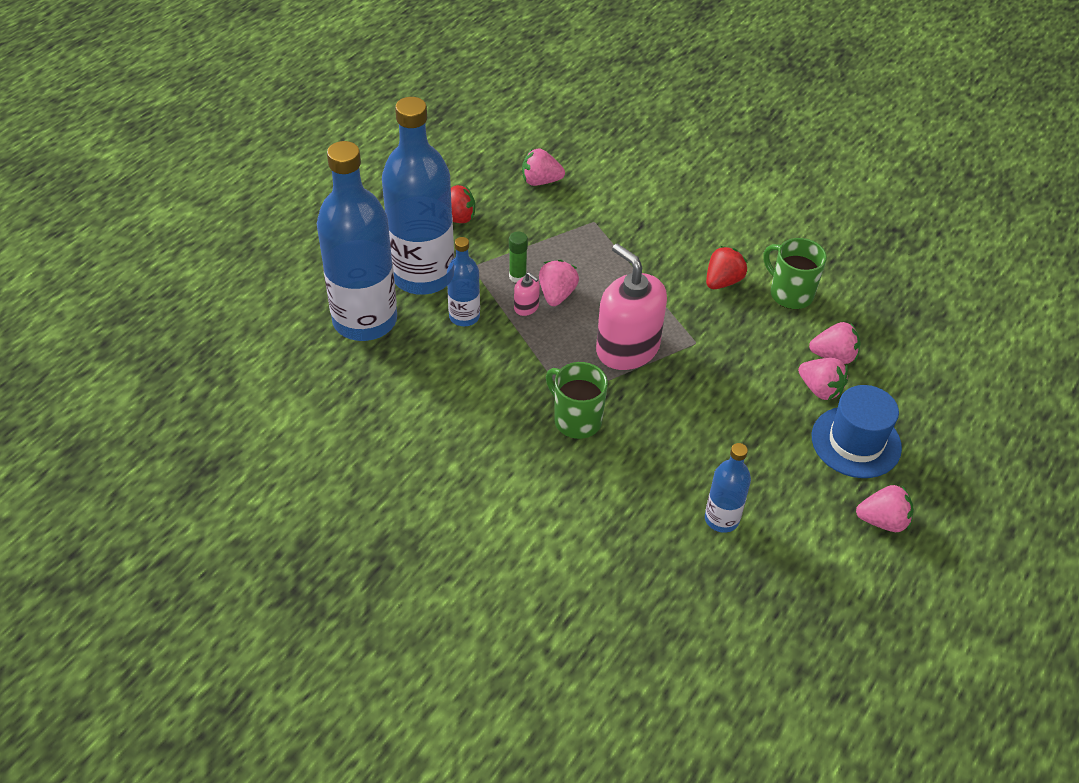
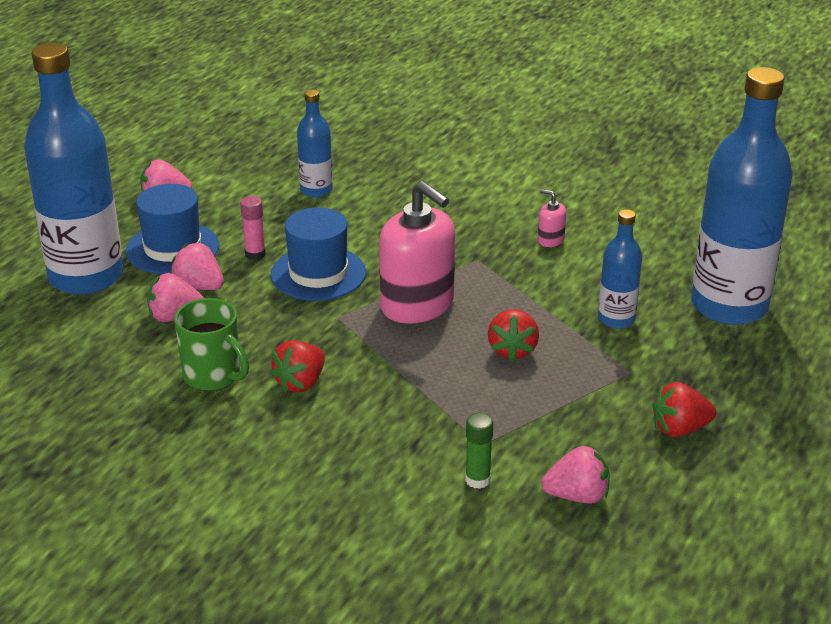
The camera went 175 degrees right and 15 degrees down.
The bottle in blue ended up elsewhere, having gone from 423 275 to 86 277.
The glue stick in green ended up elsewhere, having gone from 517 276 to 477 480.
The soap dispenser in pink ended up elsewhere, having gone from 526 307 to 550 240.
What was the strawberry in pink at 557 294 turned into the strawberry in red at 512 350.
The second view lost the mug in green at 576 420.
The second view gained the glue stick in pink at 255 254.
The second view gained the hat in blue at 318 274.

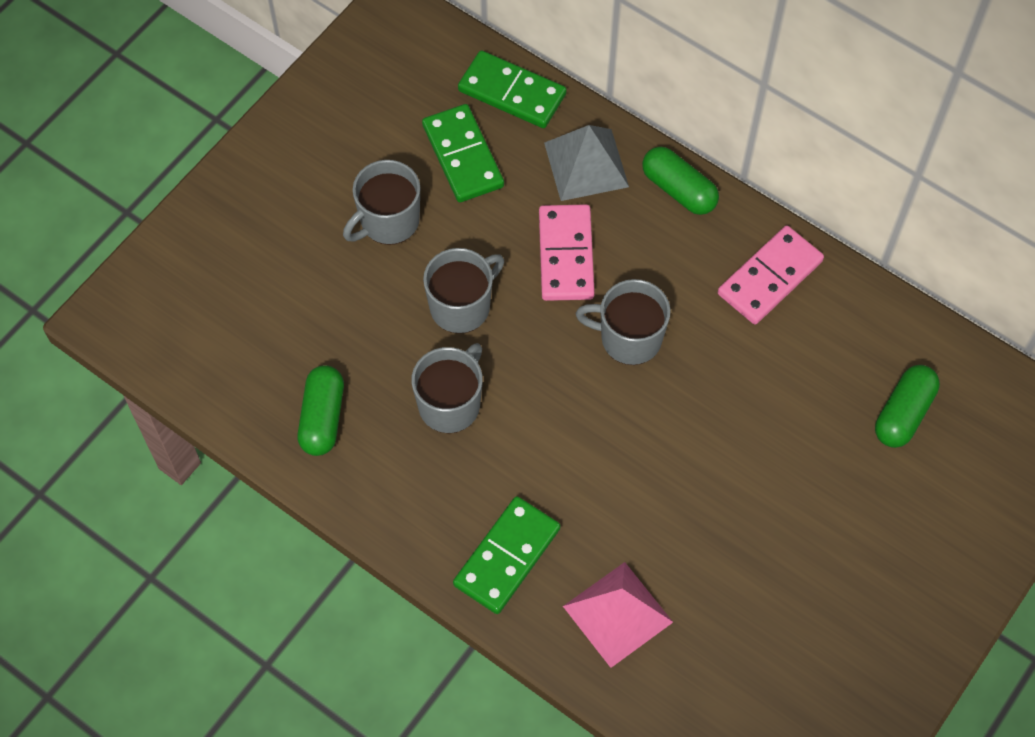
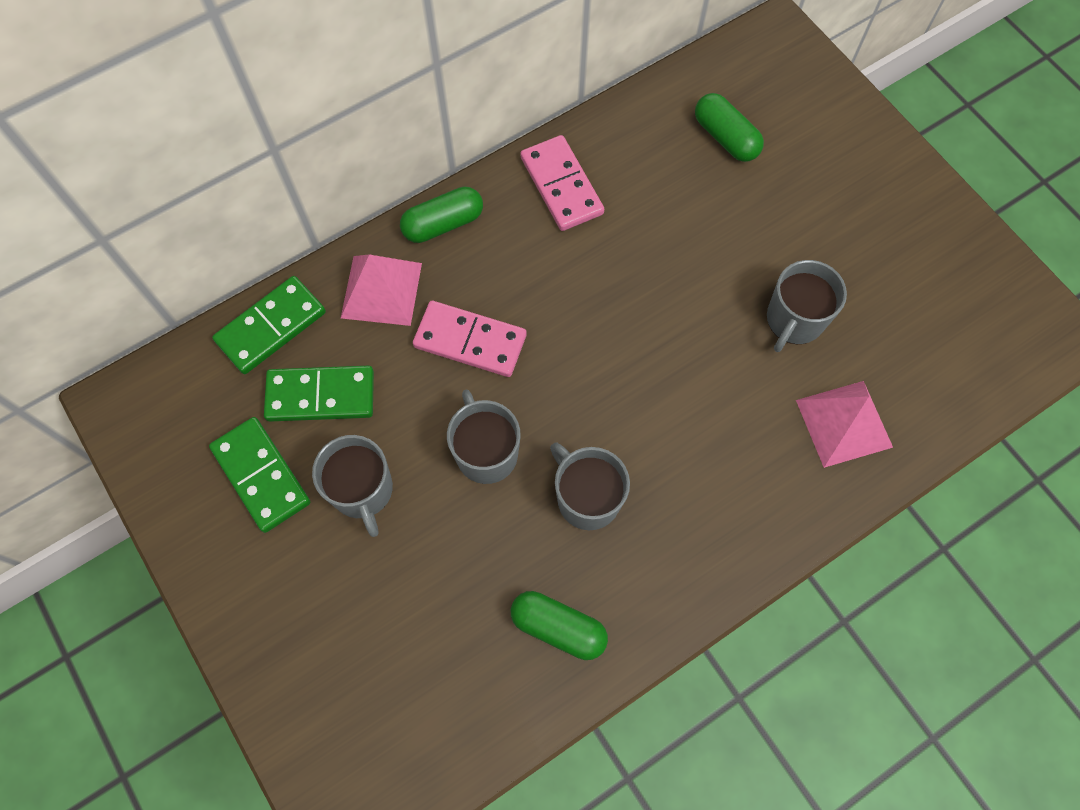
The camera went 70 degrees left and 5 degrees up.
The domino in green ended up elsewhere, having gone from 507 557 to 261 475.
What was the pyramid in grey at 586 164 turned into the pyramid in pink at 381 290.
The mug in grey ended up elsewhere, having gone from 629 338 to 794 320.

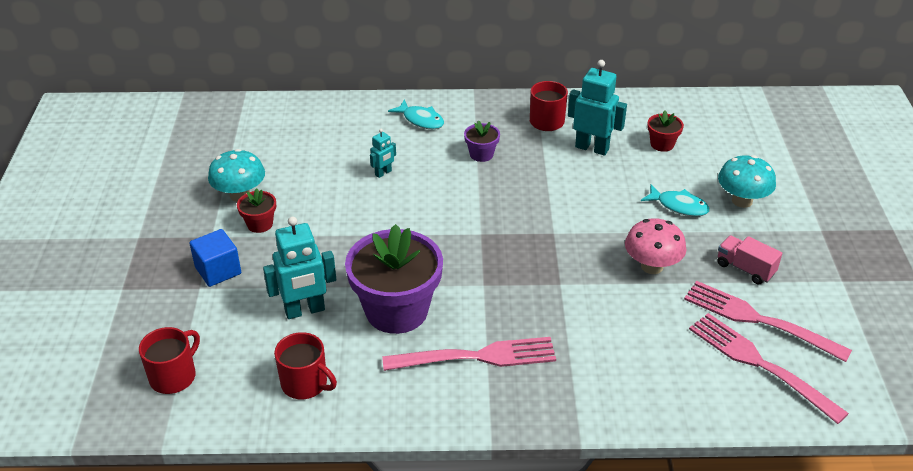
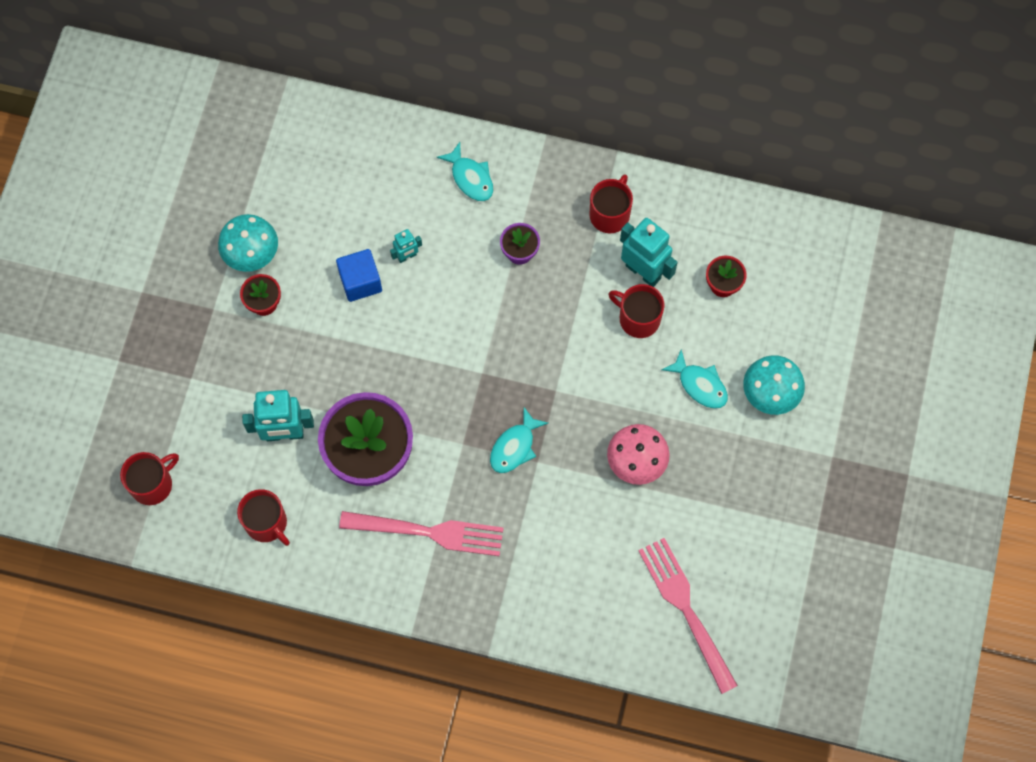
The camera went 15 degrees right and 30 degrees up.
The cube in blue ended up elsewhere, having gone from 218 270 to 360 282.
The second view lost the fork in pink at 759 320.
The second view lost the truck in pink at 745 269.
The second view gained the fish in turquoise at 514 447.
The second view gained the mug in red at 638 318.

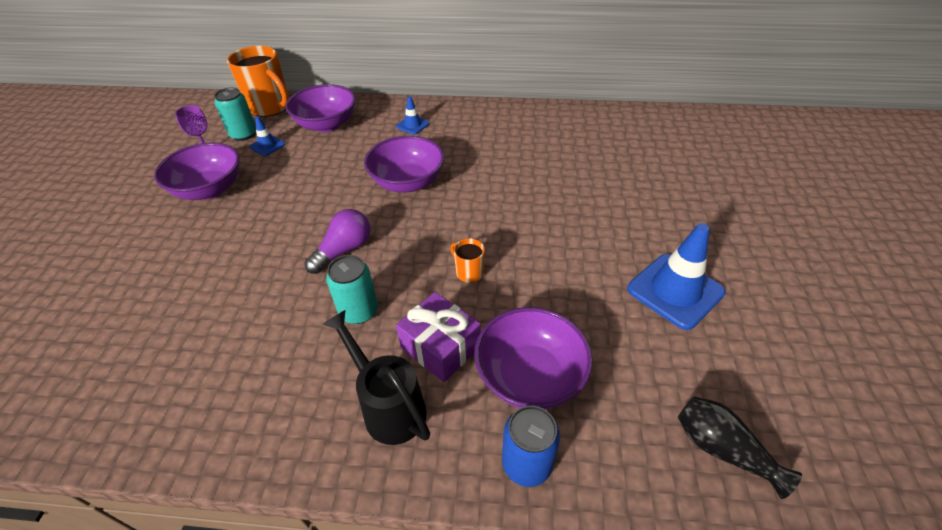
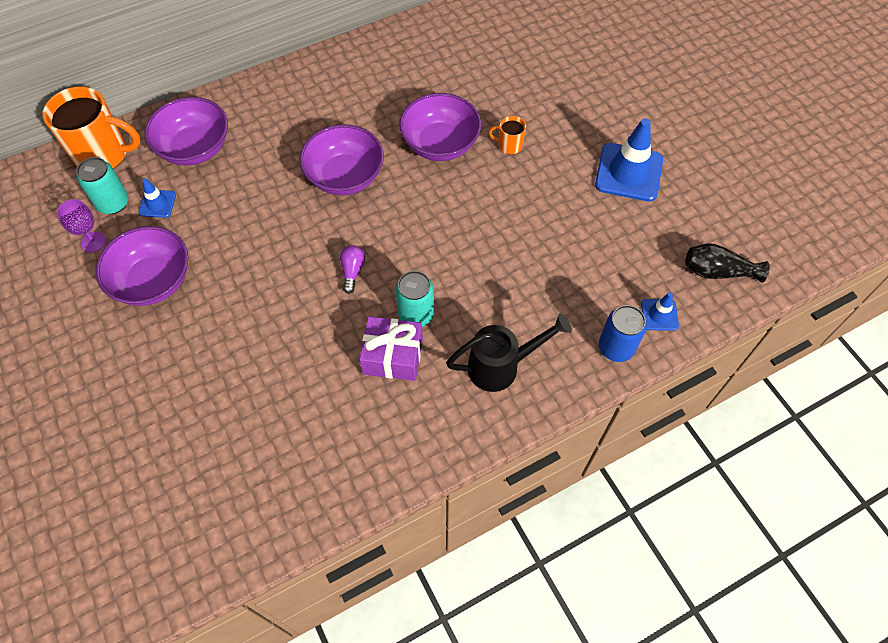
The camera went 35 degrees left and 15 degrees up.
The size of the light bulb in purple at 344 250 changed by a factor of 0.64.
The watering can in black at 388 406 ended up facing another way, 150 degrees clockwise from before.
The traffic cone in blue ended up elsewhere, having gone from 412 125 to 659 315.
The gift in purple ended up elsewhere, having gone from 440 347 to 393 356.
The mug in orange ended up elsewhere, having gone from 469 272 to 509 145.
The bowl in purple ended up elsewhere, having gone from 530 376 to 440 144.

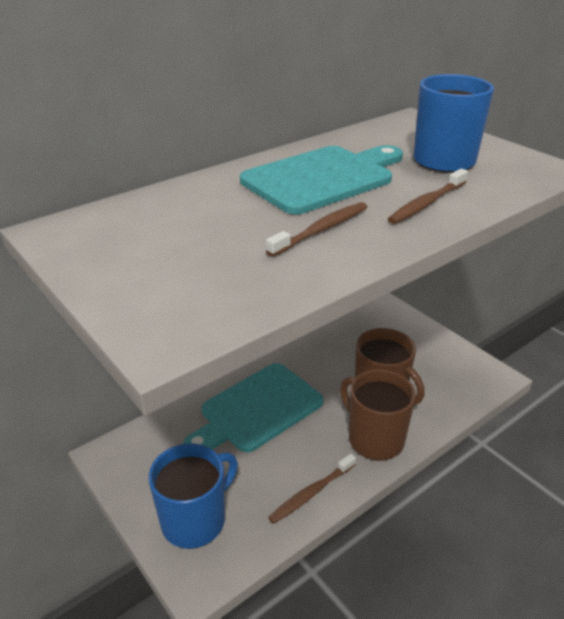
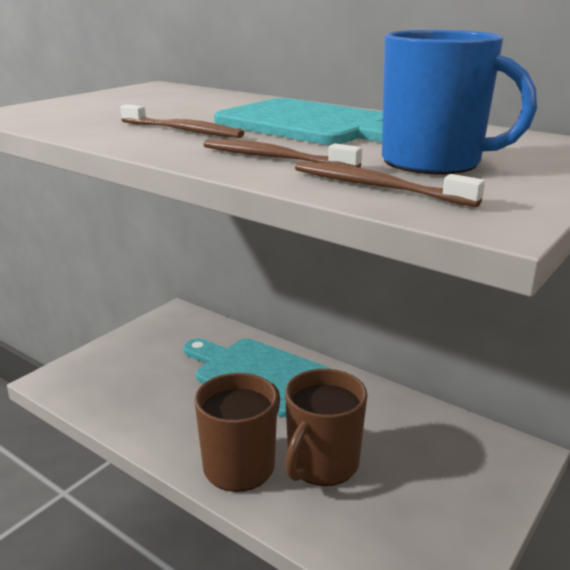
The camera went 75 degrees right and 10 degrees down.
The second view lost the mug in blue at 195 520.
The toothbrush in brown ended up elsewhere, having gone from 311 493 to 377 187.

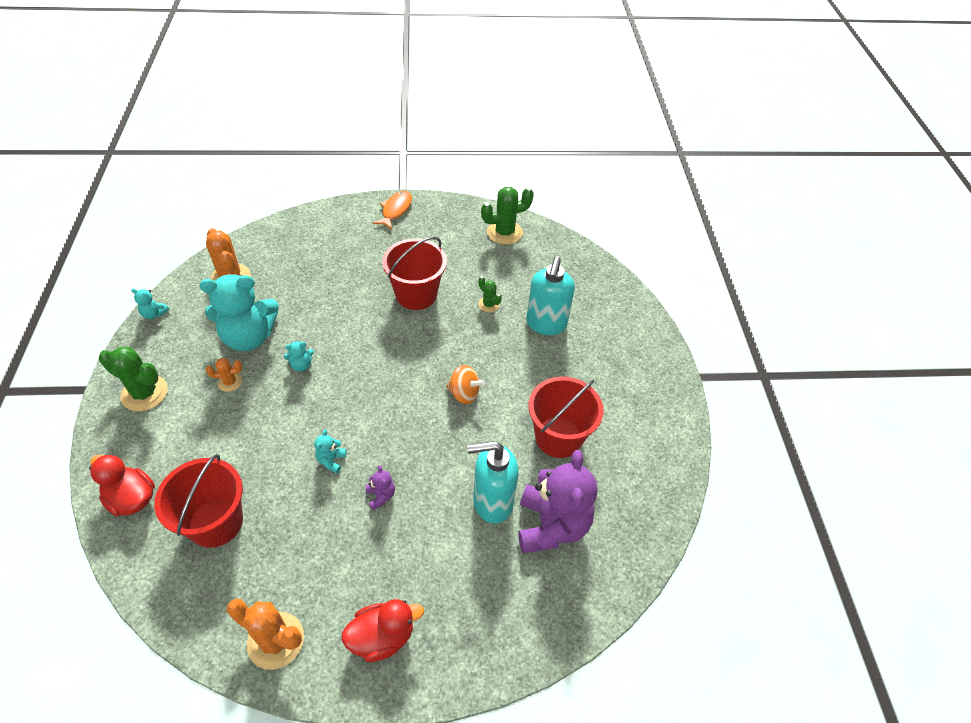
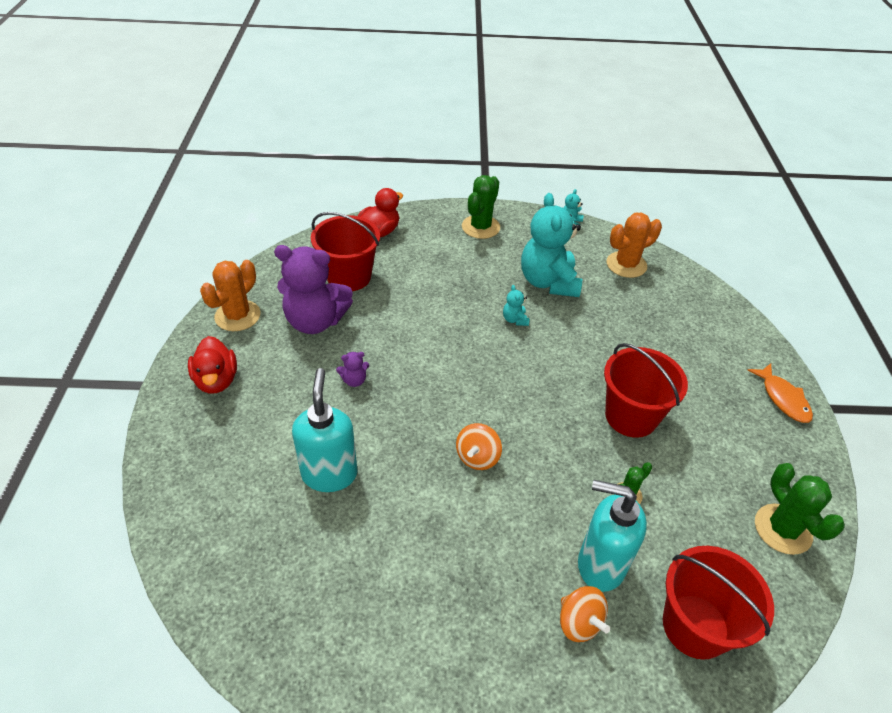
The camera went 95 degrees right and 5 degrees down.
The second view lost the cactus in orange at 230 382.
The second view lost the teddy bear in turquoise at 331 460.
The fish in orange at 395 210 ended up facing another way, 45 degrees clockwise from before.
The teddy bear in purple ended up elsewhere, having gone from 551 525 to 315 321.
The bucket in red ended up elsewhere, having gone from 558 437 to 695 626.
The second view gained the spinning top in orange at 579 622.

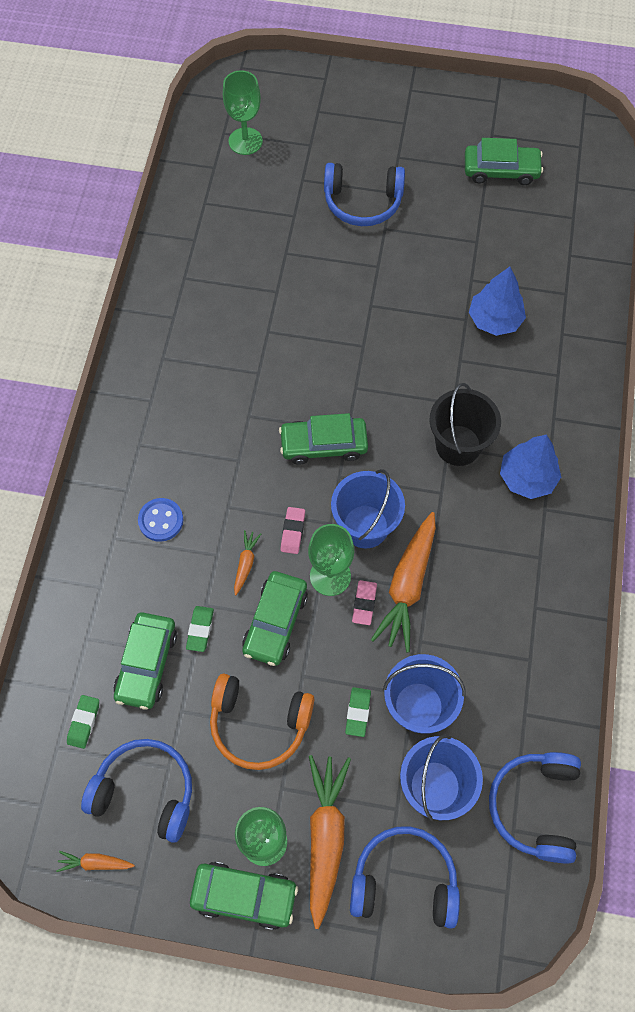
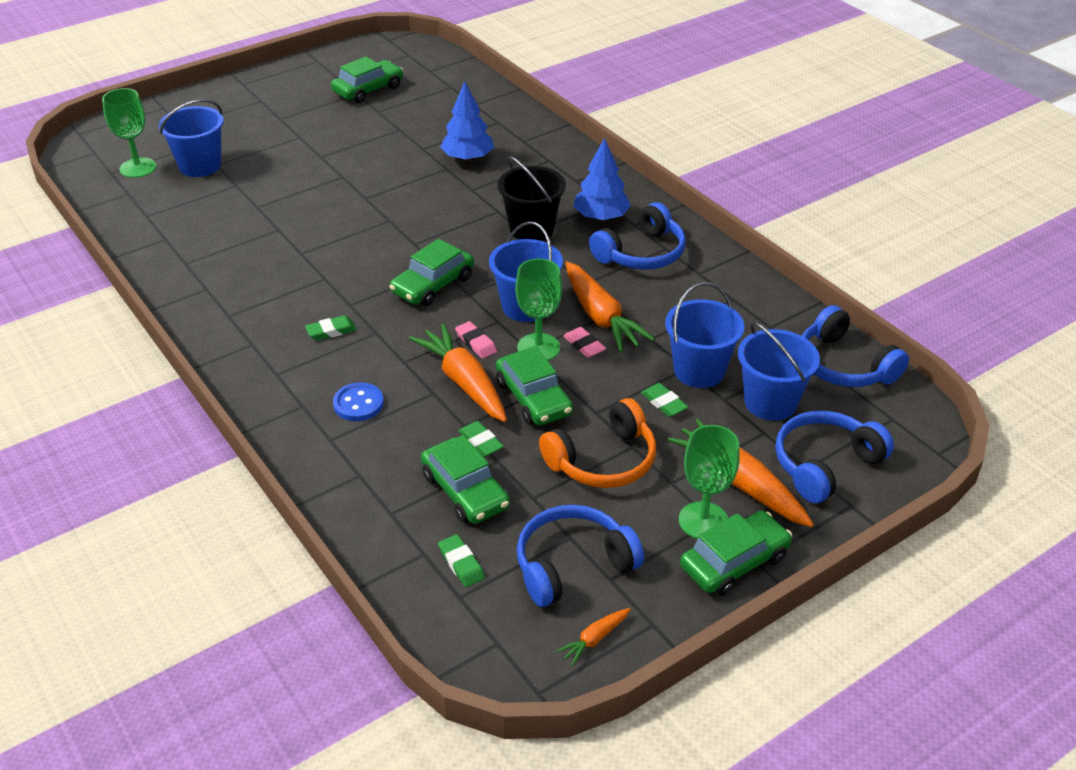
The camera went 45 degrees left and 25 degrees down.
The size of the carrot in orange at 245 564 changed by a factor of 2.14.
The headphones in blue ended up elsewhere, having gone from 362 202 to 641 253.
The second view gained the bucket in blue at 200 166.
The second view gained the eraser in green at 331 331.

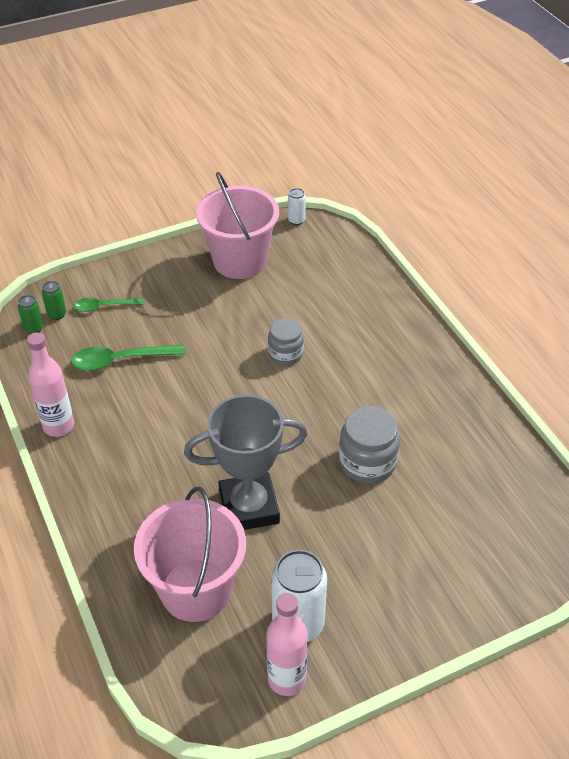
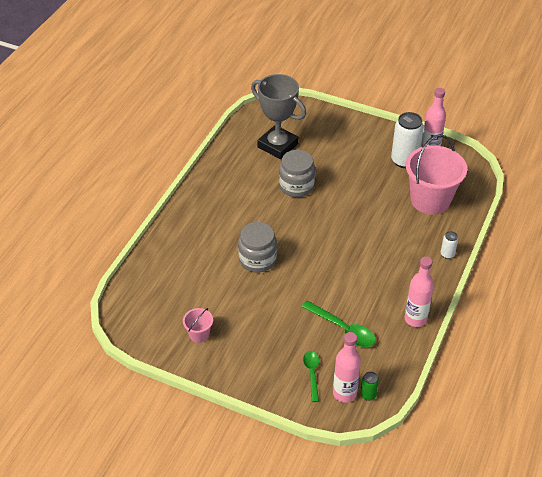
The camera went 130 degrees left and 0 degrees up.
Where the can in green stood at 57 314, the bottle in pink came to stand at 344 393.
The spoon in green at 104 306 ended up facing another way, 135 degrees counterclockwise from before.
The trophy in grey ended up elsewhere, having gone from 249 507 to 277 145.
The size of the bucket in pink at 239 261 changed by a factor of 0.45.
The size of the jar in grey at 285 354 changed by a factor of 1.50.
The can in white ended up elsewhere, having gone from 296 220 to 447 254.

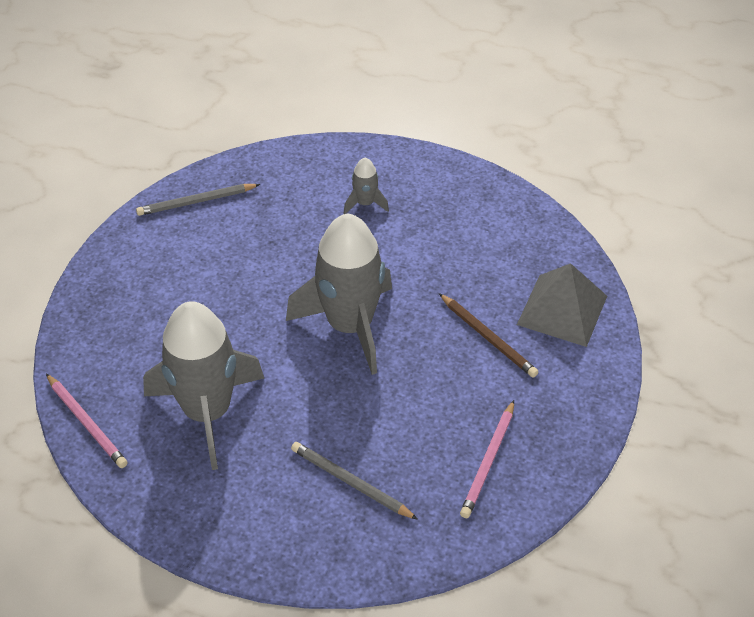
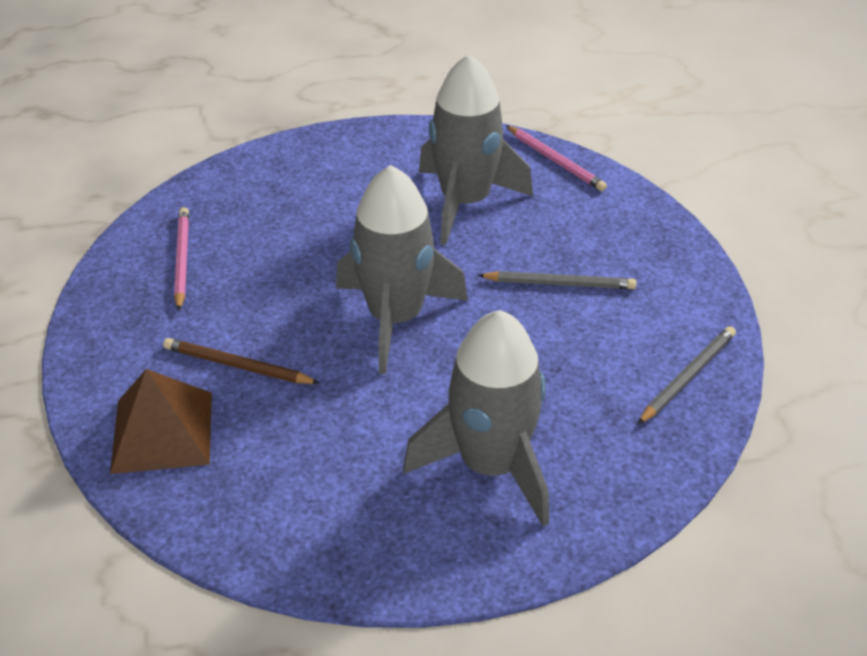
The camera went 150 degrees right and 5 degrees down.
The pencil in pink at 87 423 ended up facing another way, 150 degrees counterclockwise from before.
The pencil in grey ended up elsewhere, having gone from 350 482 to 559 283.
The size of the rocket in grey at 365 203 changed by a factor of 2.34.
What was the pyramid in grey at 562 310 turned into the pyramid in brown at 162 431.

